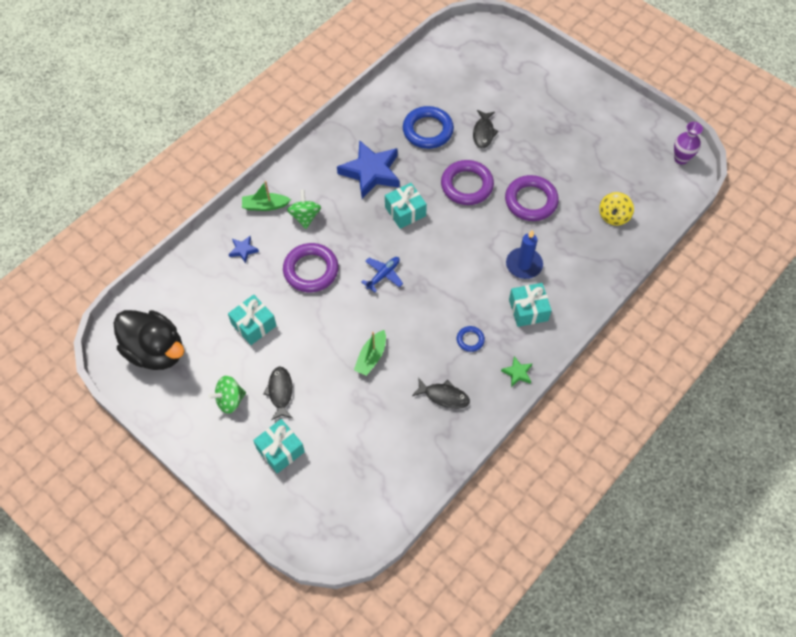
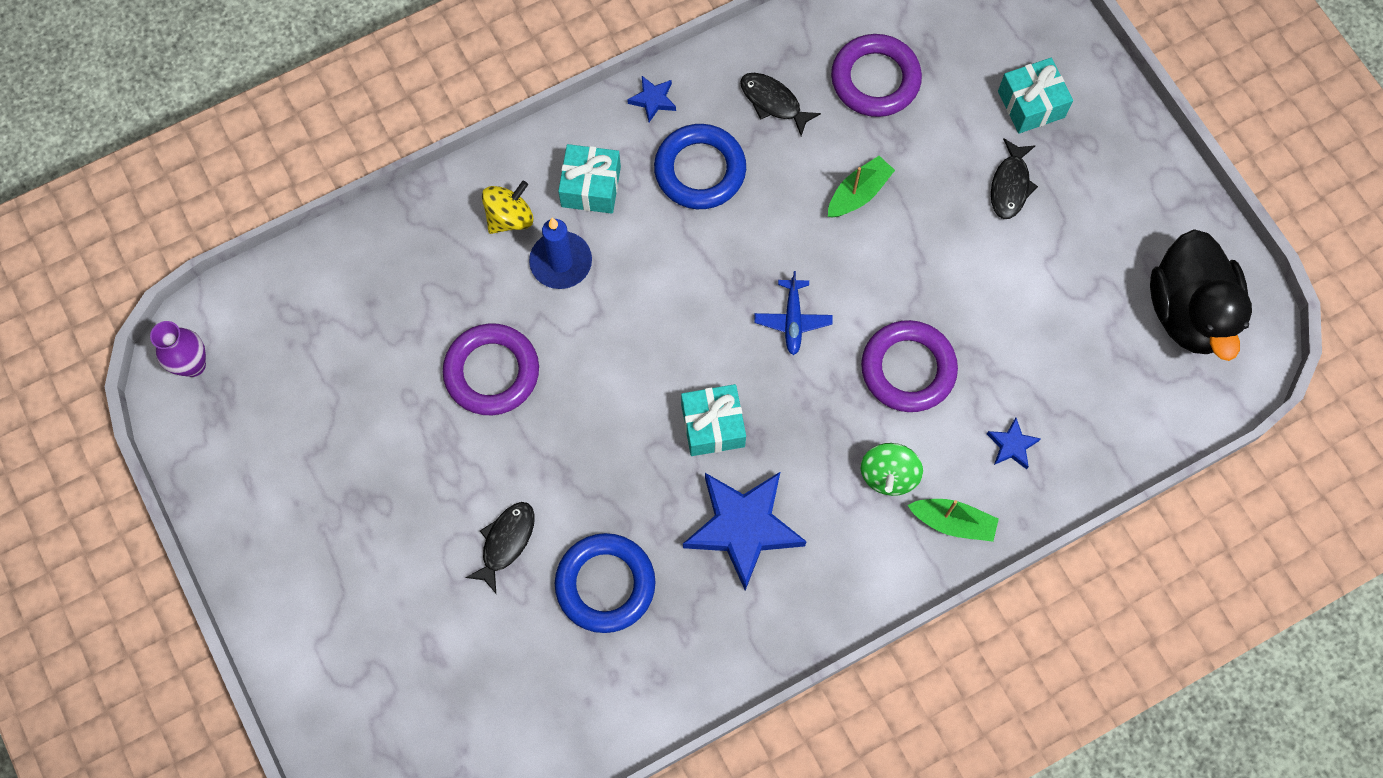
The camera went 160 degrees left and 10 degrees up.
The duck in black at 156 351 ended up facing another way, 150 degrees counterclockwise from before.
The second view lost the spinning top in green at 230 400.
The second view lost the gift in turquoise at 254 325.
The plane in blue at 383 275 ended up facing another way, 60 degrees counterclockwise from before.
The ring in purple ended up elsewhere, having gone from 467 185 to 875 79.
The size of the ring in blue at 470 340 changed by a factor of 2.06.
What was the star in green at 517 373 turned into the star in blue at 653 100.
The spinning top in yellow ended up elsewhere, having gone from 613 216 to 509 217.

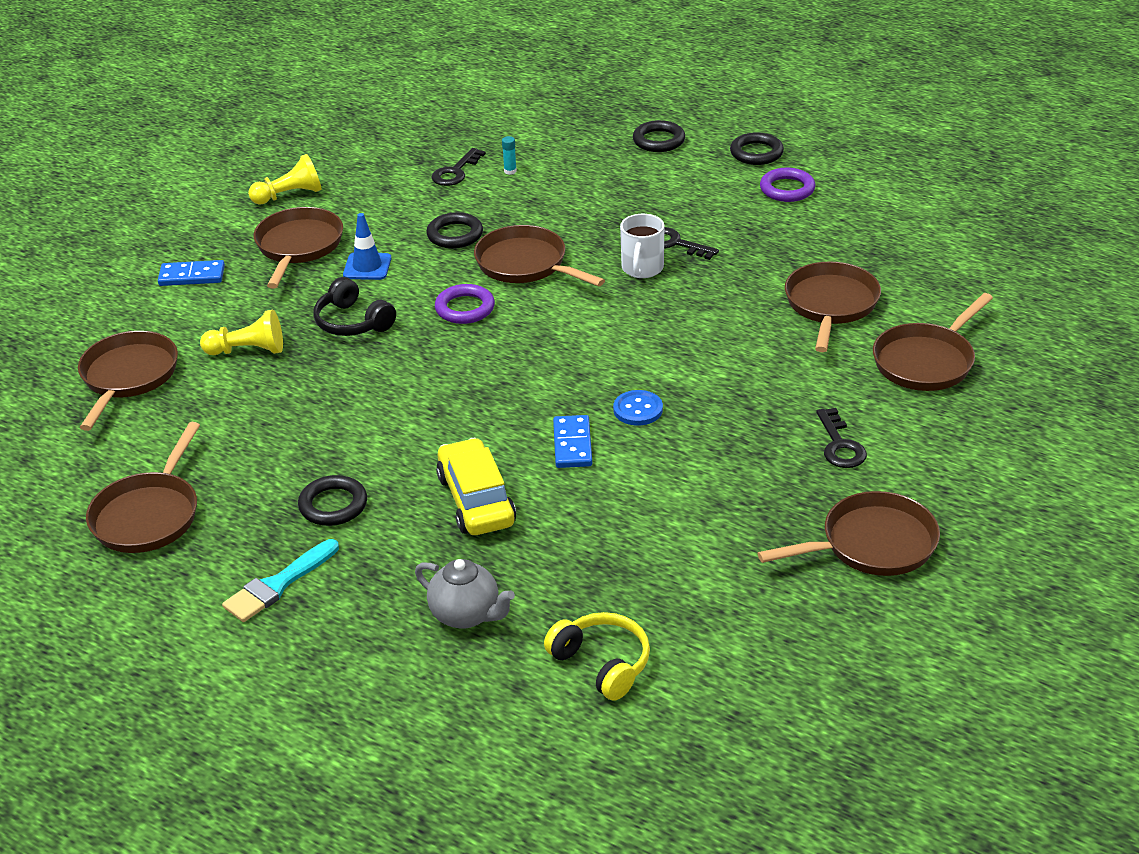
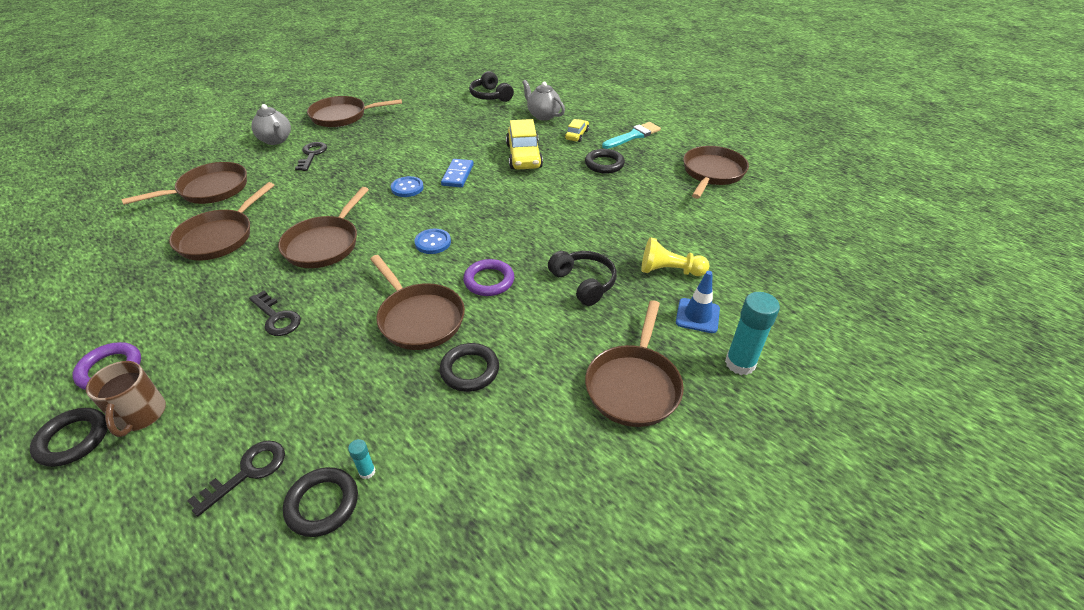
The camera went 170 degrees left and 5 degrees up.
The pan in brown ended up elsewhere, having gone from 128 377 to 325 244.
Where the domino in blue stood at 192 276, the glue stick in turquoise came to stand at 740 363.
The second view lost the pawn in yellow at 289 195.
The traffic cone in blue ended up elsewhere, having gone from 367 267 to 697 316.
The key in black ended up elsewhere, having gone from 455 172 to 248 472.
What was the headphones in yellow at 602 663 turned into the headphones in black at 490 96.
The second view lost the mug in white at 642 268.
The ring in black ended up elsewhere, having gone from 658 140 to 322 504.
The second view gained the mug in brown at 141 415.
The second view gained the teapot in grey at 276 140.
The second view gained the button in blue at 433 242.
The second view gained the car in yellow at 577 135.

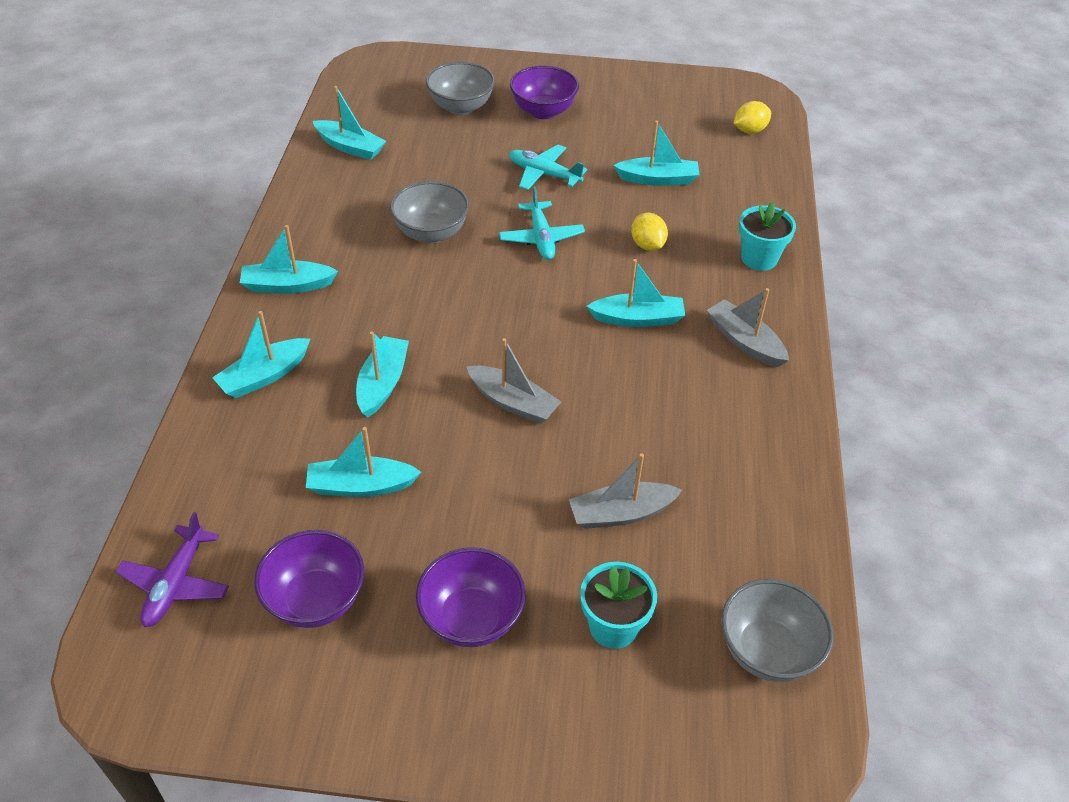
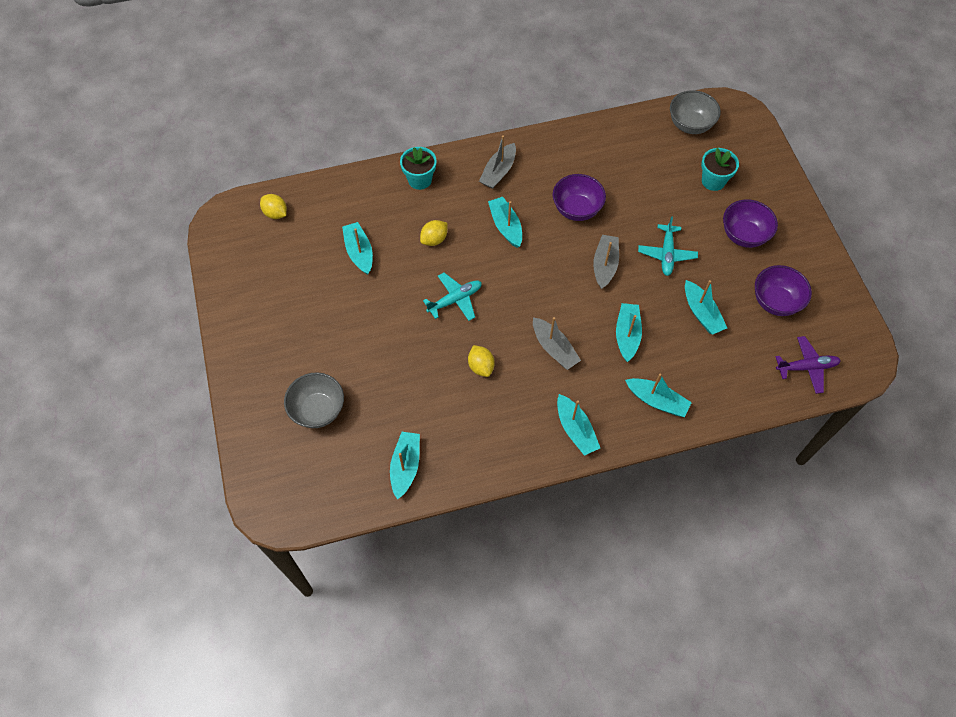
The camera went 110 degrees left and 15 degrees up.
The boat in turquoise at 382 383 ended up facing another way, 105 degrees clockwise from before.
Where the bowl in grey stood at 431 233, the lemon in yellow came to stand at 481 366.
The plane in turquoise ended up elsewhere, having gone from 544 174 to 667 254.
The bowl in purple ended up elsewhere, having gone from 543 111 to 576 209.
The boat in grey ended up elsewhere, having gone from 621 513 to 554 348.

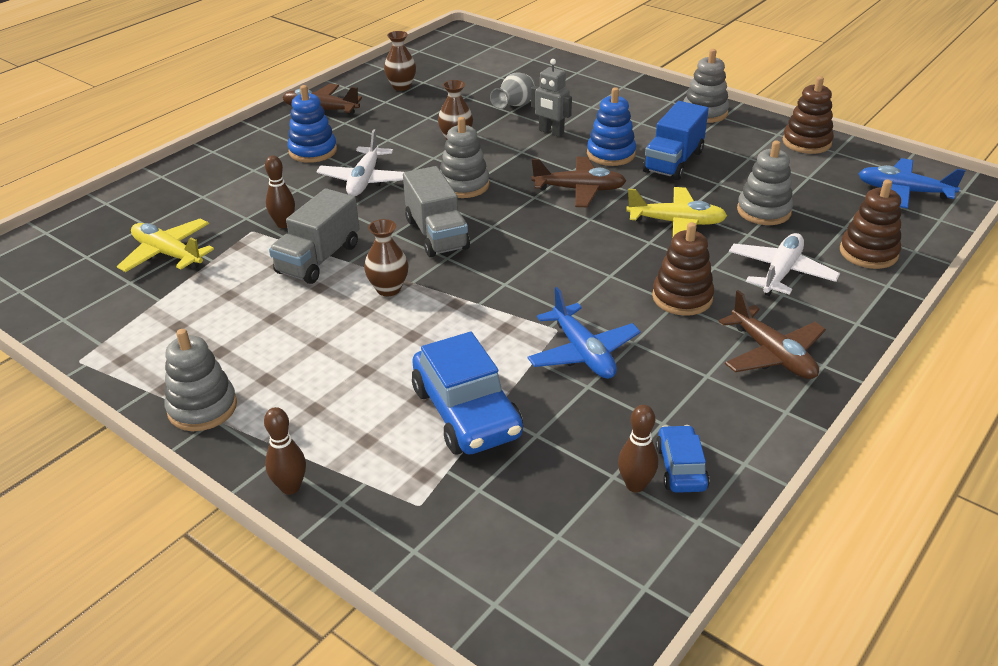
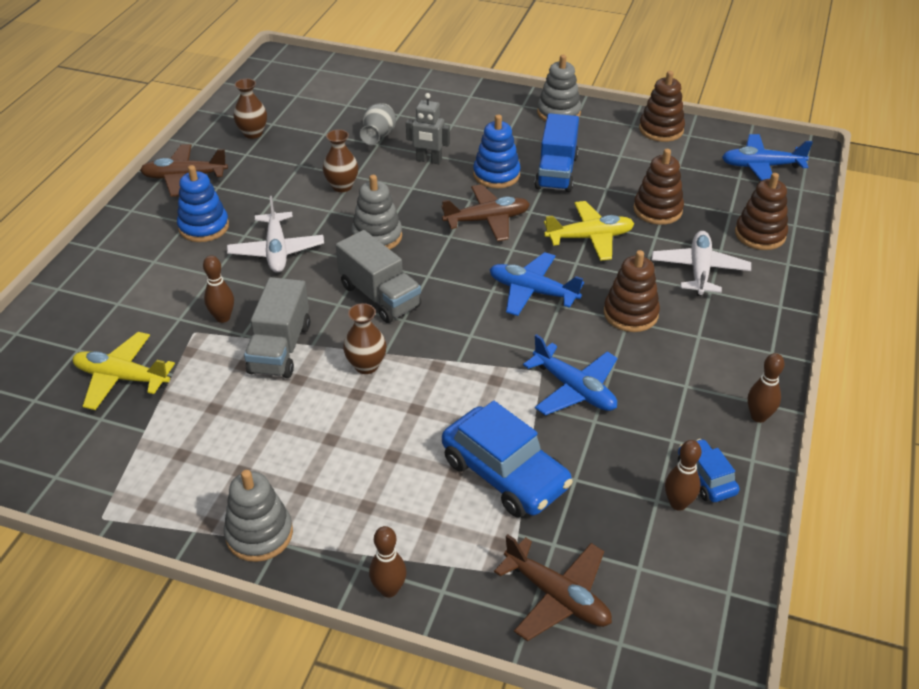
The camera went 20 degrees left and 5 degrees up.
The plane in brown ended up elsewhere, having gone from 772 354 to 557 596.
What was the stacking toy in grey at 763 211 turned into the stacking toy in brown at 657 210.
The second view gained the plane in blue at 532 291.
The second view gained the bowling pin in brown at 758 416.

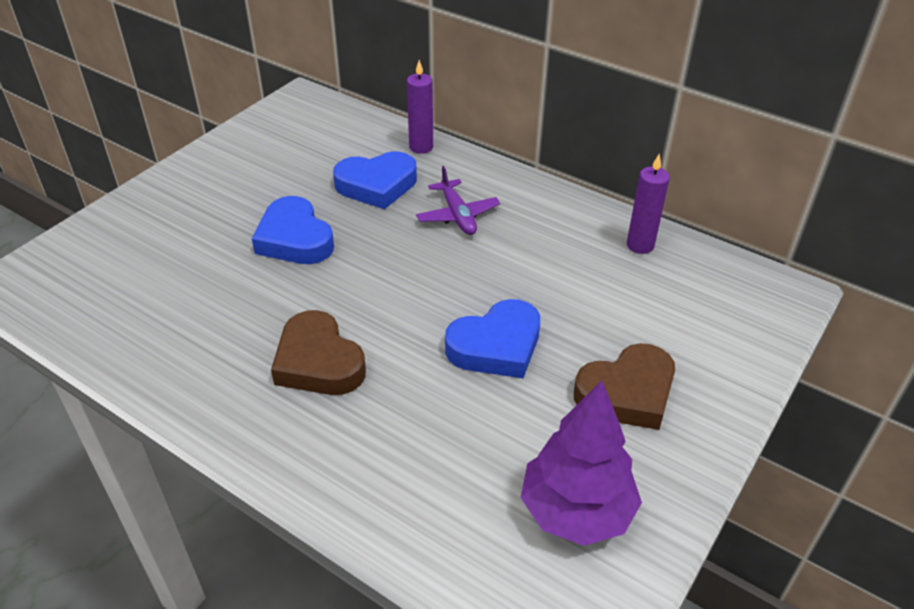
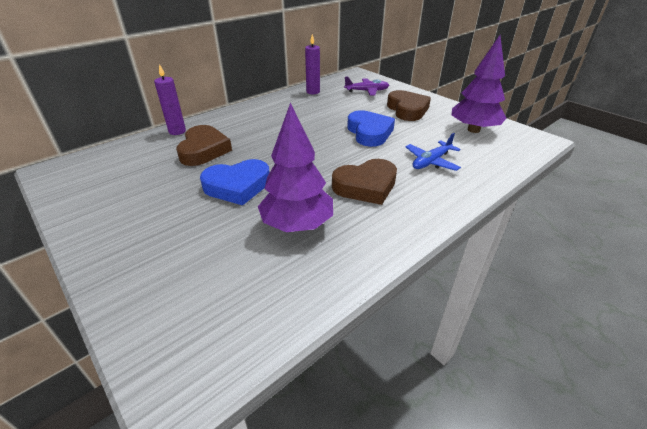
The camera went 75 degrees left and 5 degrees down.
What was the heart in blue at 377 185 turned into the heart in brown at 204 150.
The plane in purple ended up elsewhere, having gone from 457 215 to 367 91.
The second view gained the tree in purple at 297 225.
The second view gained the plane in blue at 431 162.

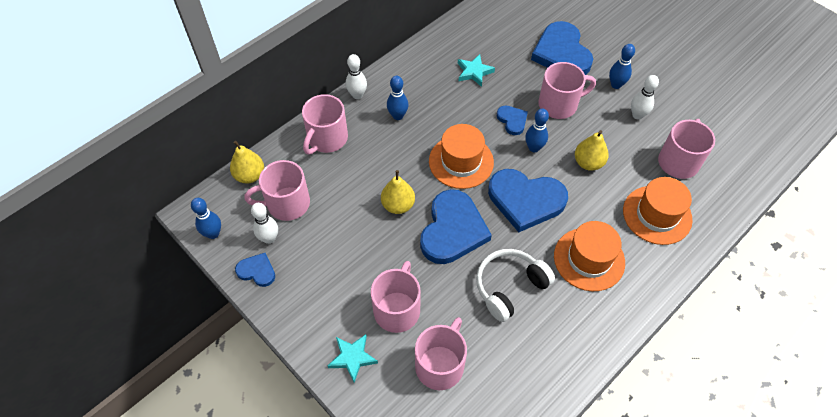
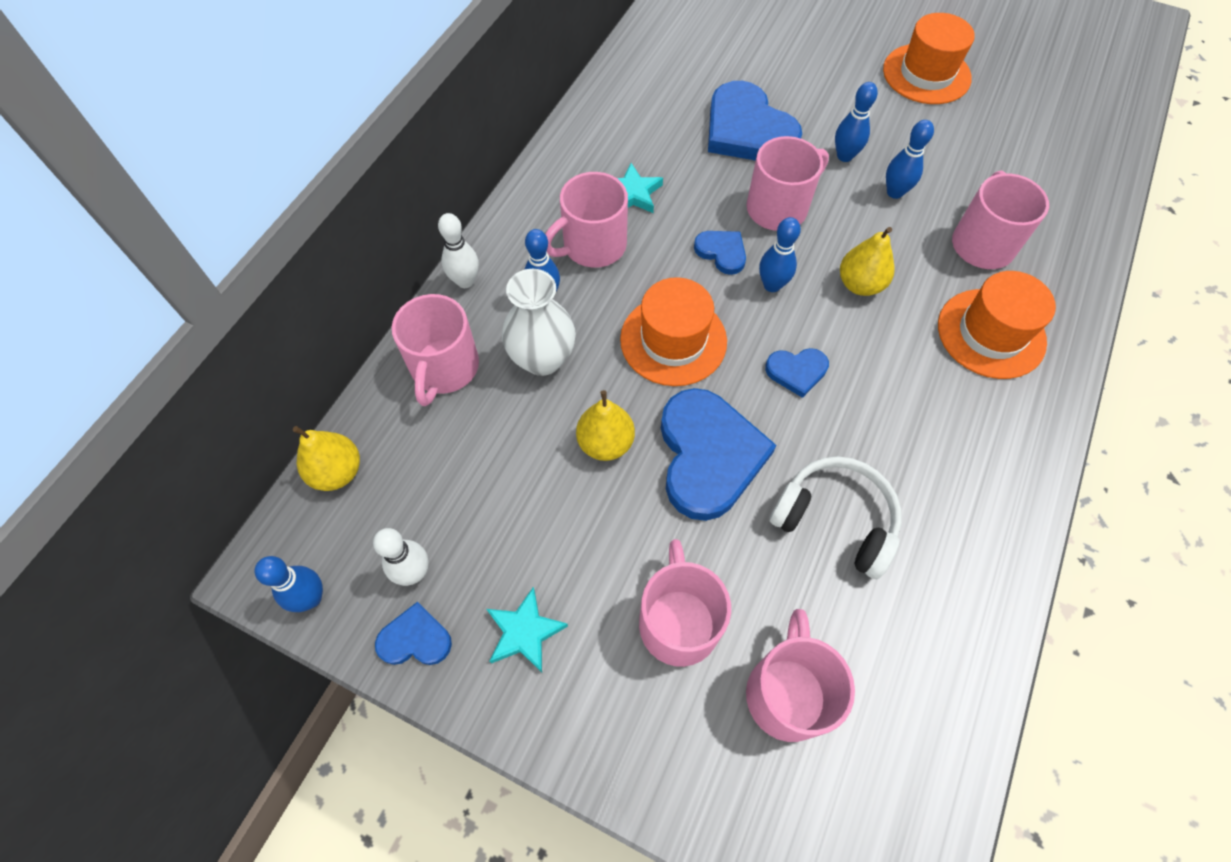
The camera went 20 degrees left and 5 degrees up.
The mug in pink ended up elsewhere, having gone from 287 204 to 592 246.
The star in turquoise ended up elsewhere, having gone from 352 358 to 524 632.
The headphones in white at 509 287 ended up facing another way, 90 degrees clockwise from before.
The size of the heart in blue at 525 200 changed by a factor of 0.49.
The hat in orange ended up elsewhere, having gone from 589 259 to 926 74.
What was the bowling pin in white at 637 115 turned into the bowling pin in blue at 894 192.
The second view gained the vase in white at 542 359.

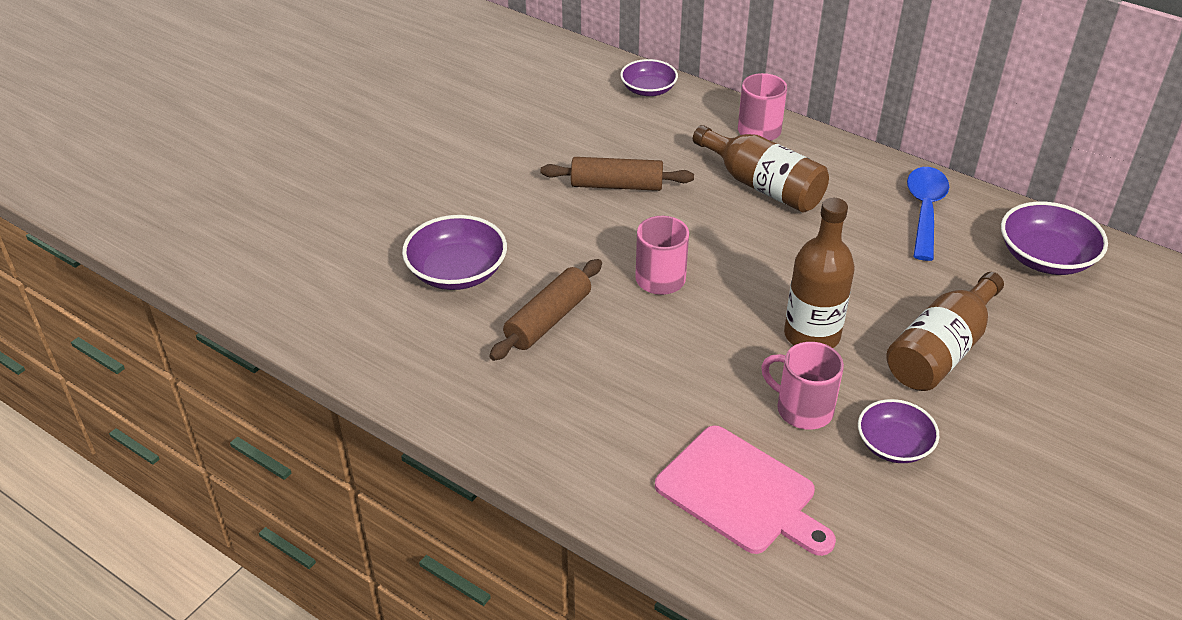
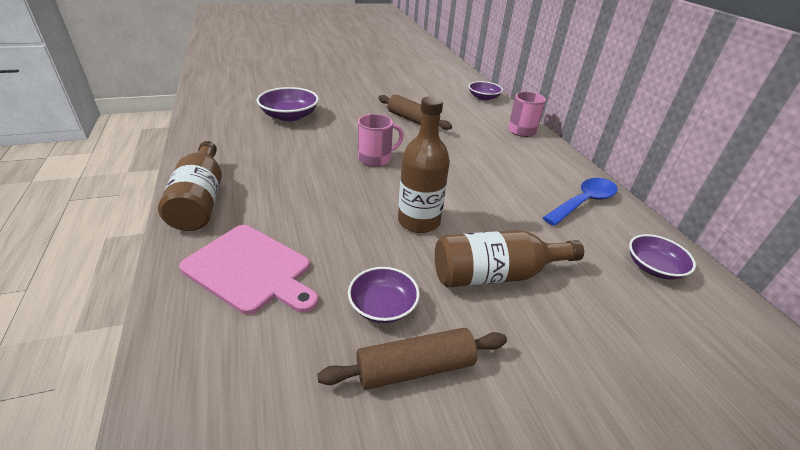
The camera went 35 degrees right and 5 degrees down.
The rolling pin in brown ended up elsewhere, having gone from 548 320 to 415 368.
The cutting board in pink at 740 493 ended up facing another way, 45 degrees counterclockwise from before.
The bottle in brown ended up elsewhere, having gone from 762 185 to 200 200.
The second view lost the mug in pink at 802 409.
The size of the bowl in purple at 1045 257 changed by a factor of 0.67.

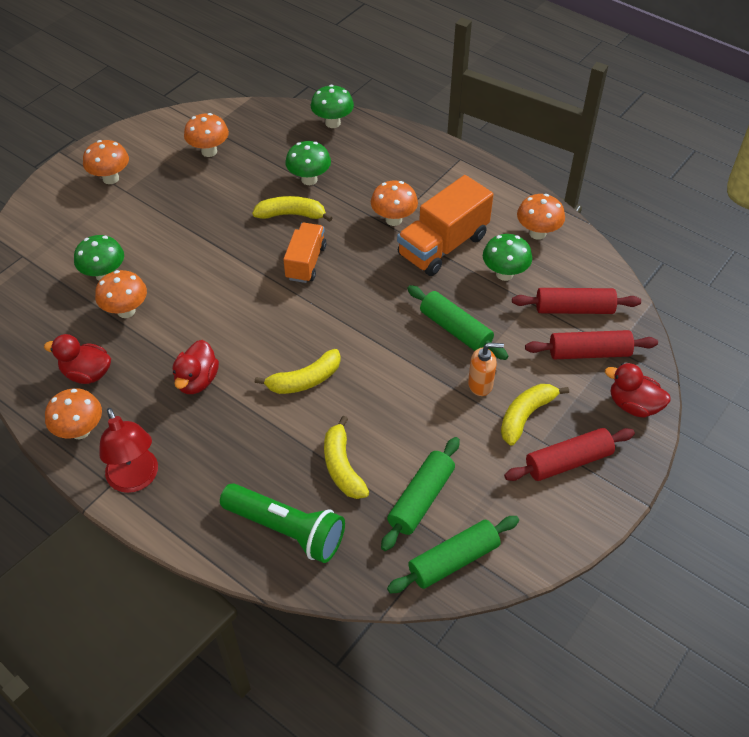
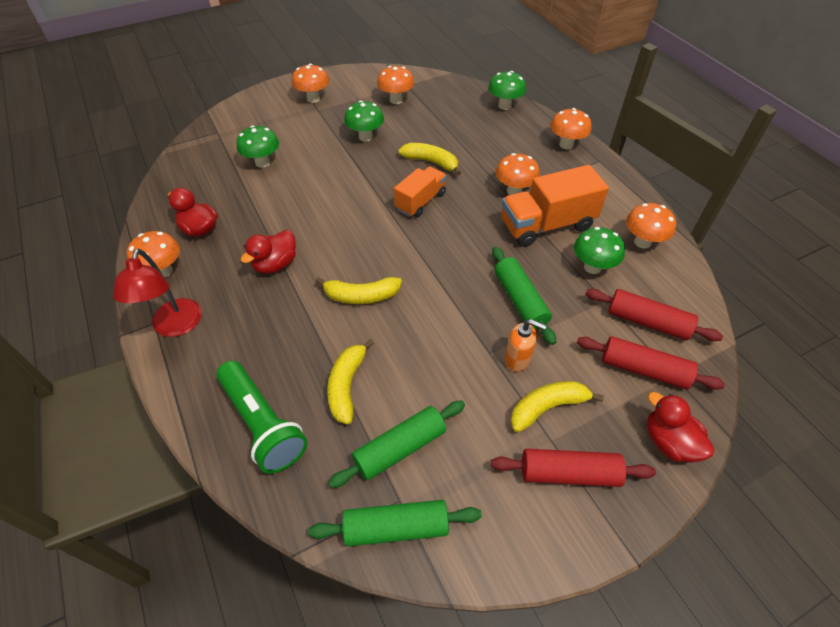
The camera went 25 degrees right and 0 degrees up.
The mushroom in orange ended up elsewhere, having gone from 126 311 to 566 145.
The mushroom in green ended up elsewhere, having gone from 309 179 to 365 137.

